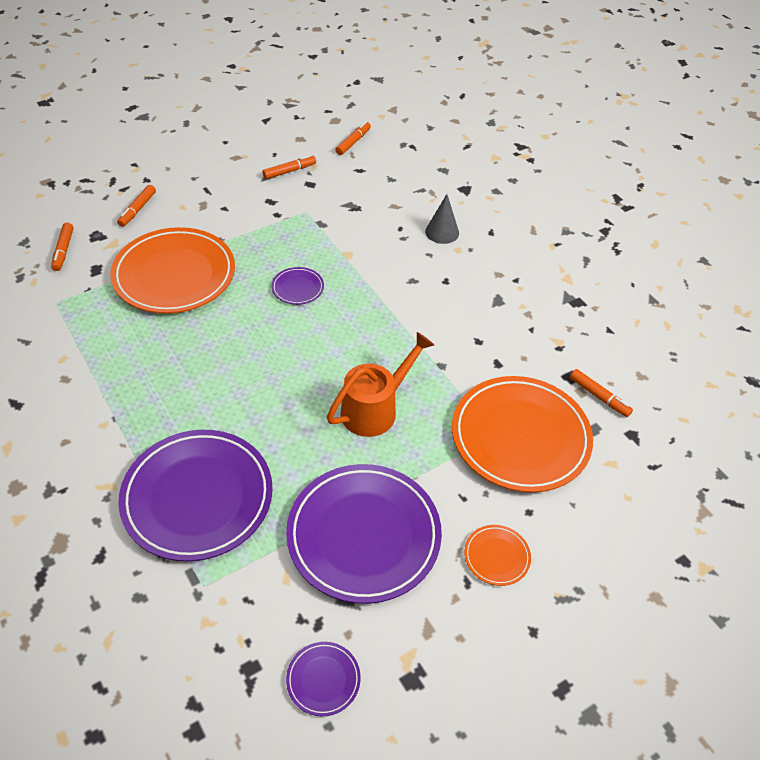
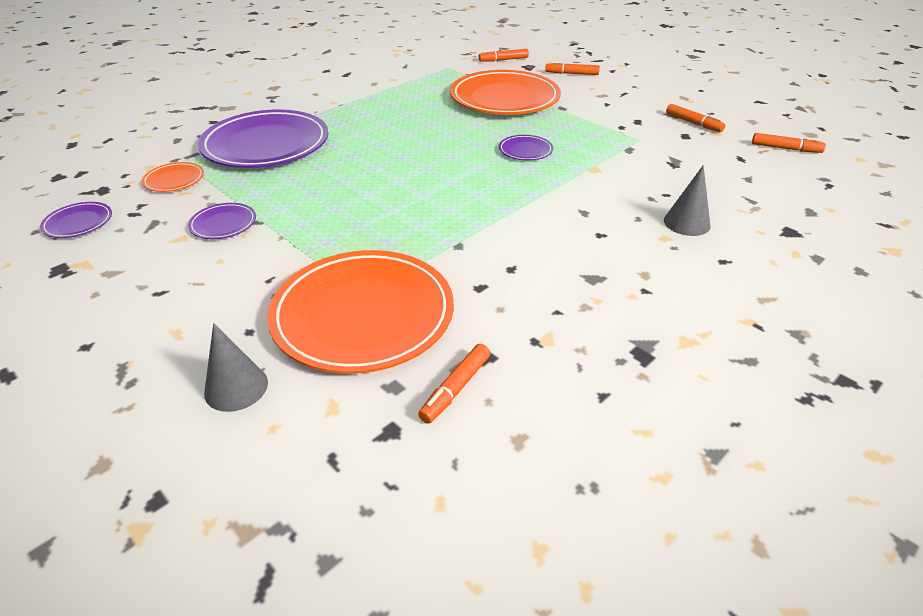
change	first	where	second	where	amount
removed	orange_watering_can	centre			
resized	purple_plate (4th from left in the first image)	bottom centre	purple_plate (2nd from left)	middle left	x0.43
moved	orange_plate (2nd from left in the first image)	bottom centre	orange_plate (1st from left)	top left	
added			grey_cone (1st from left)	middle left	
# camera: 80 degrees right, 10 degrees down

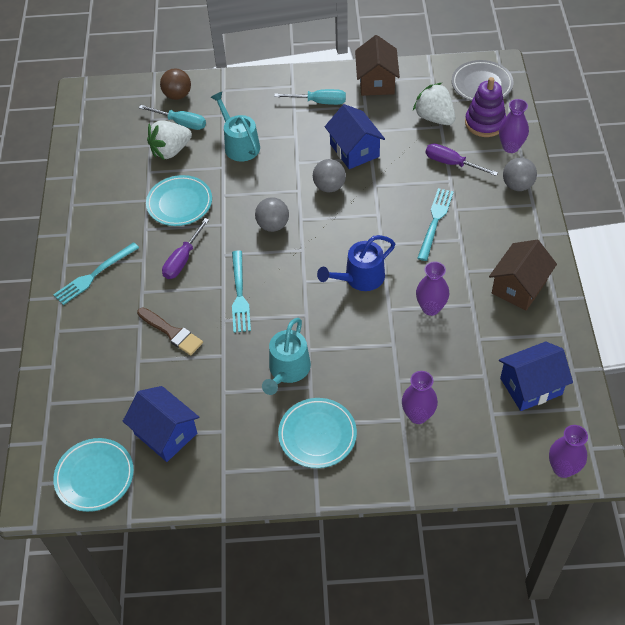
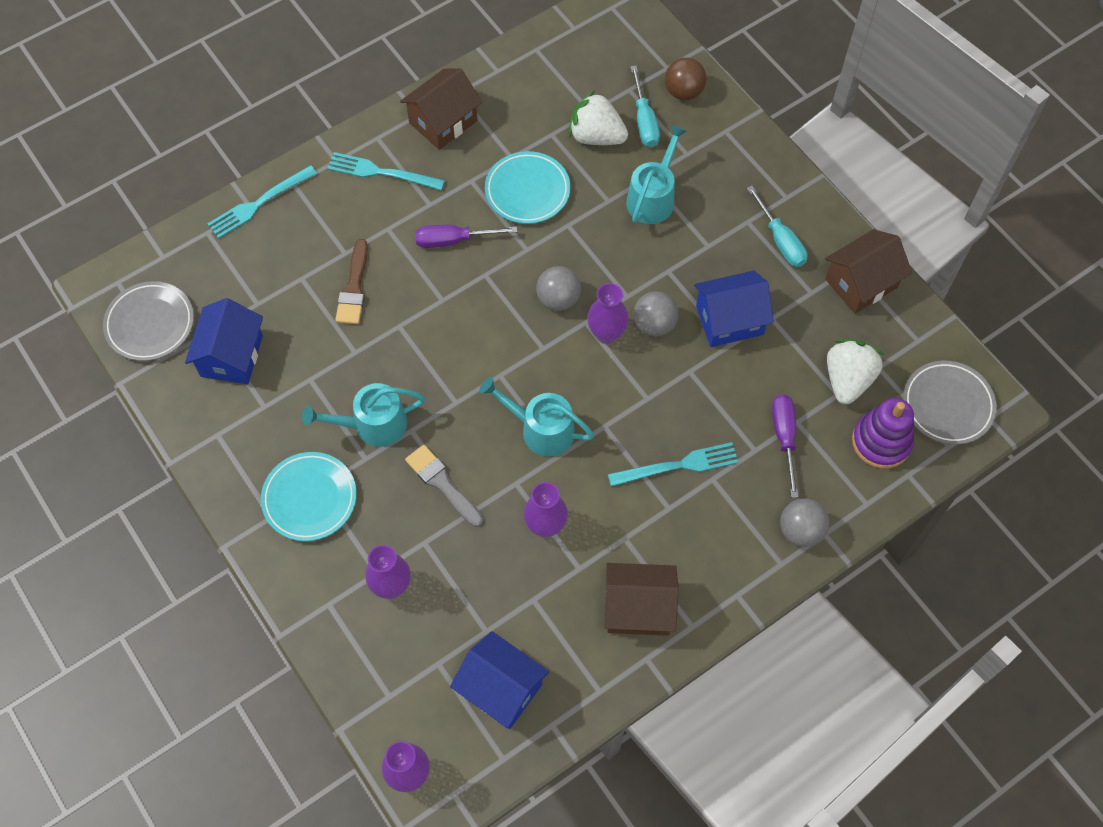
change	first	where	second	where	amount
moved	purple_vase (3rd from left in the first image)	top right	purple_vase (4th from left)	centre	
turned	blue_house (2nd from left in the first image)	top centre	blue_house (3rd from left)	centre	45 degrees clockwise
recoloured	blue_watering_can	centre	turquoise_watering_can (2nd from left)	centre	
moved	turquoise_fork (2nd from left in the first image)	centre	turquoise_fork (1st from left)	top left	
recoloured	turquoise_plate (1st from left)	bottom left	grey_plate (1st from left)	middle left	
added			brown_house (1st from left)	top centre	
added			grey_brush	centre	
# camera: 55 degrees right, 10 degrees up

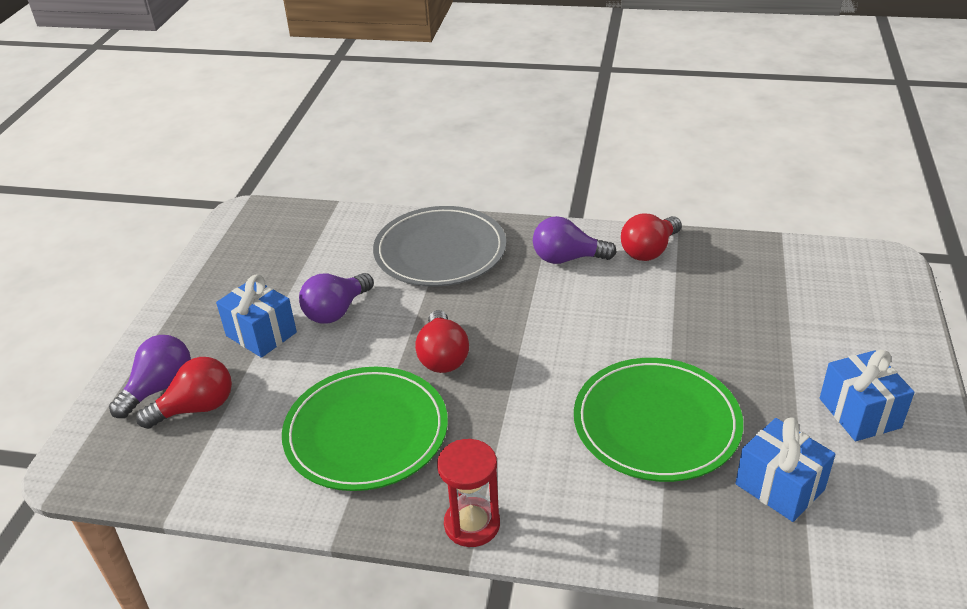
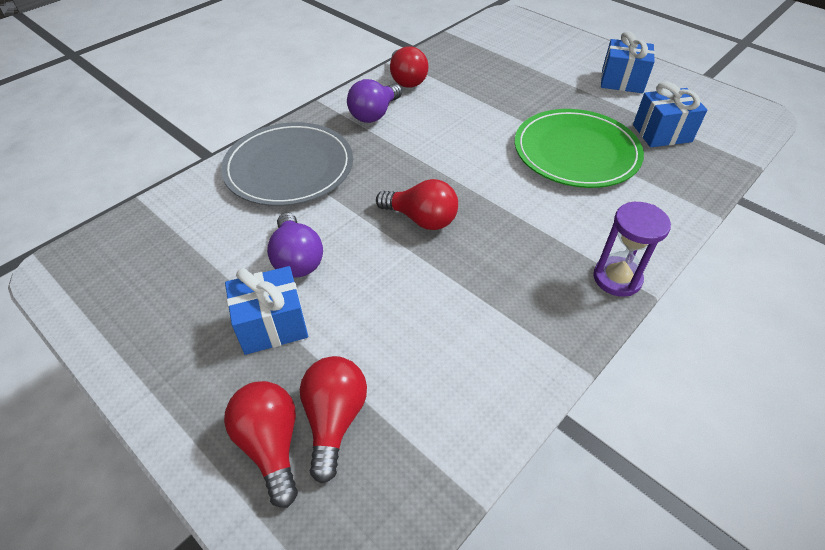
change	first	where	second	where	amount
recoloured	purple_light_bulb (1st from left)	middle left	red_light_bulb (1st from left)	bottom left	
removed	green_plate (1st from left)	bottom centre			
recoloured	red_hourglass	bottom centre	purple_hourglass	middle right	
# camera: 60 degrees left, 10 degrees up

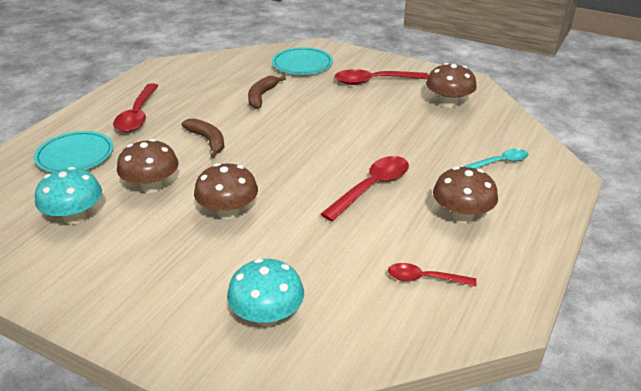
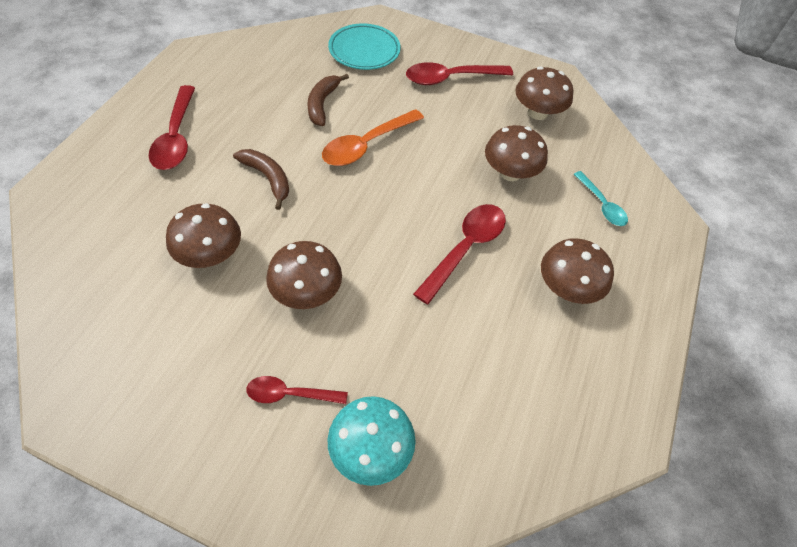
change	first	where	second	where	amount
removed	turquoise_plate (1st from left)	middle left			
turned	turquoise_spoon	middle right		middle right	90 degrees clockwise
removed	turquoise_mushroom (1st from left)	middle left			
moved	red_spoon (4th from left in the first image)	bottom right	red_spoon (2nd from left)	bottom centre	
added			orange_spoon	top centre	
added			brown_mushroom (3rd from left)	top centre	
# camera: 10 degrees left, 20 degrees up

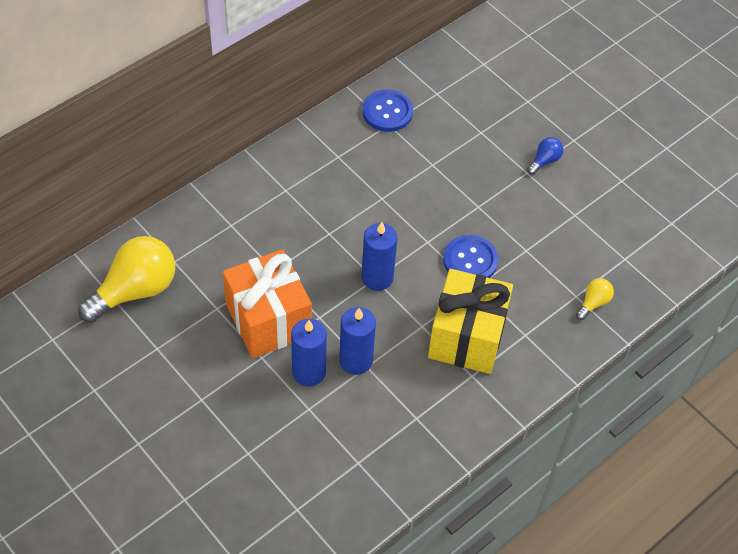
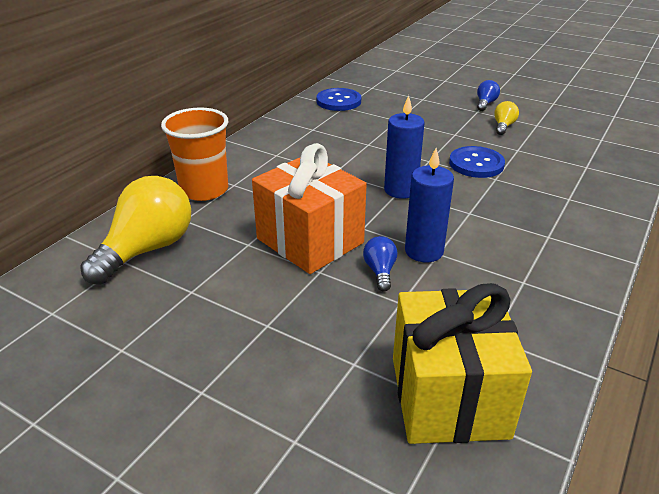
change	first	where	second	where	amount
moved	yellow_gift	centre		bottom right	
moved	yellow_light_bulb (2nd from left)	middle right		top right	
replaced	blue_candle (1st from left)	centre	blue_light_bulb (1st from left)	centre	
added			orange_cup	top left	
# camera: 15 degrees left, 20 degrees down

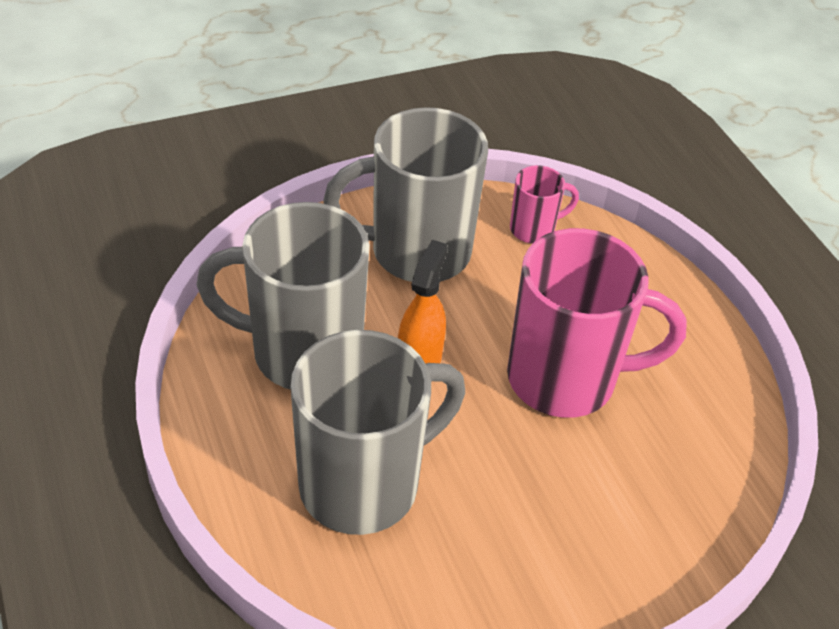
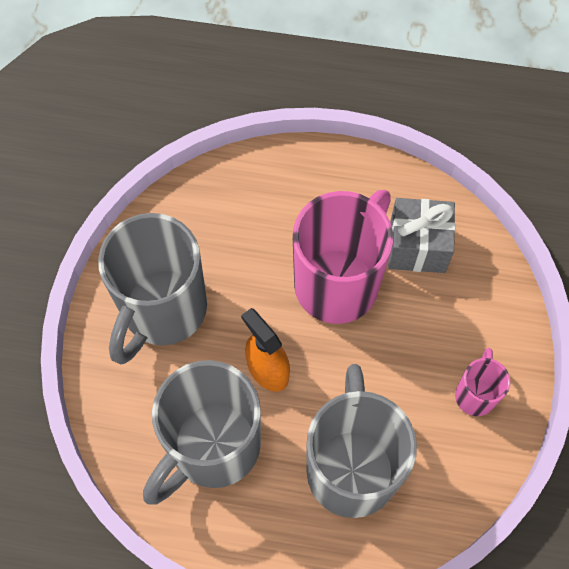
change	first	where	second	where	amount
moved	pink_mug (1st from left in the first image)	top centre	pink_mug (2nd from left)	bottom right	
added			grey_gift	middle right	
# camera: 55 degrees left, 20 degrees up

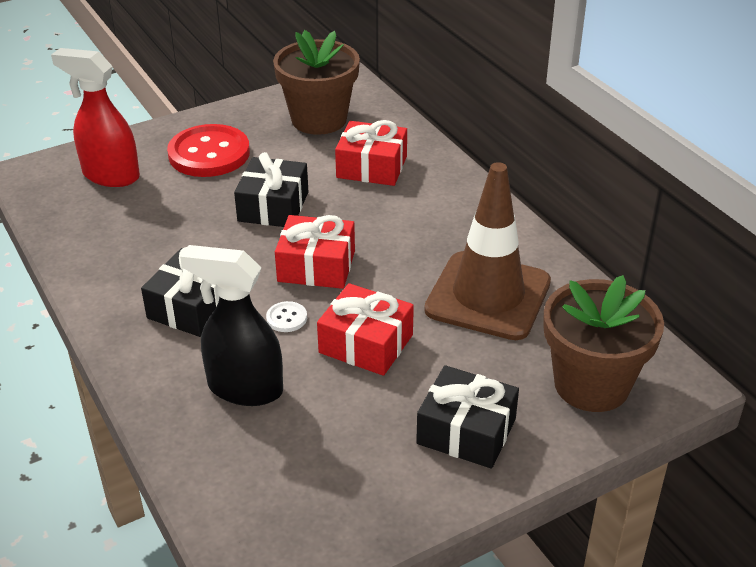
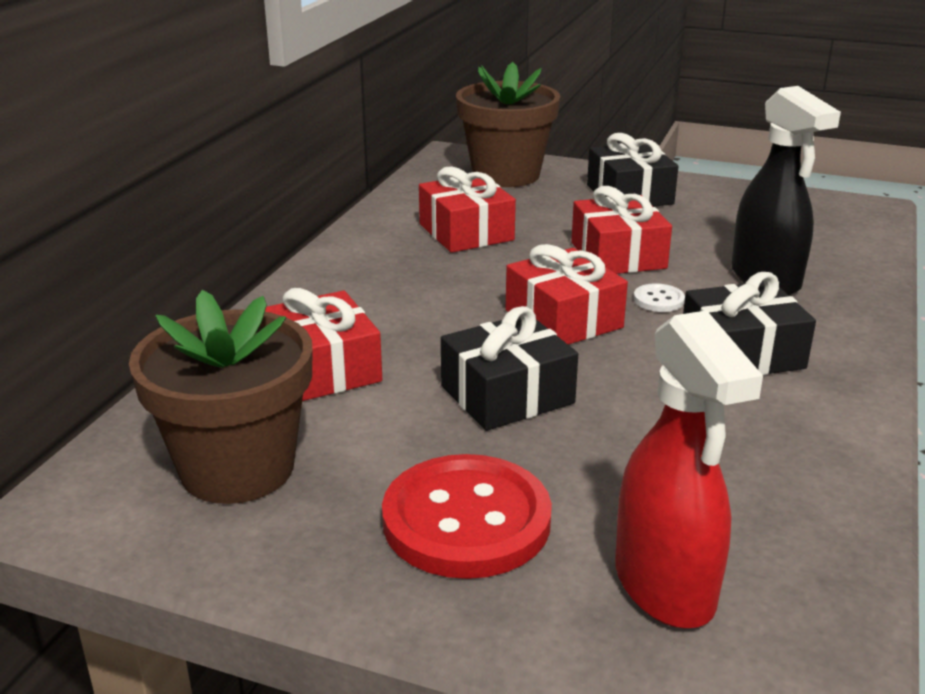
change	first	where	second	where	amount
replaced	brown_traffic_cone	centre	red_gift (2nd from left)	top centre	
# camera: 130 degrees left, 10 degrees down

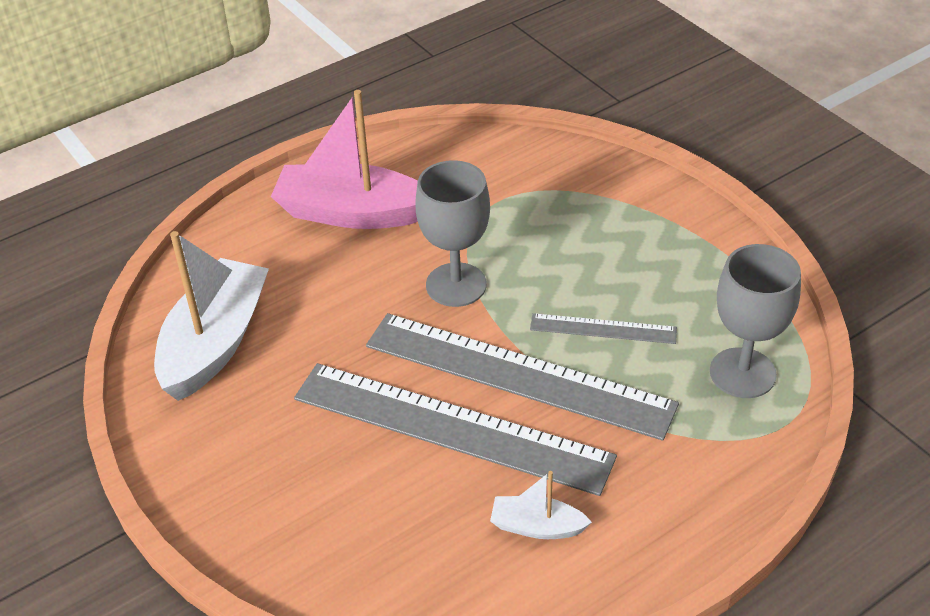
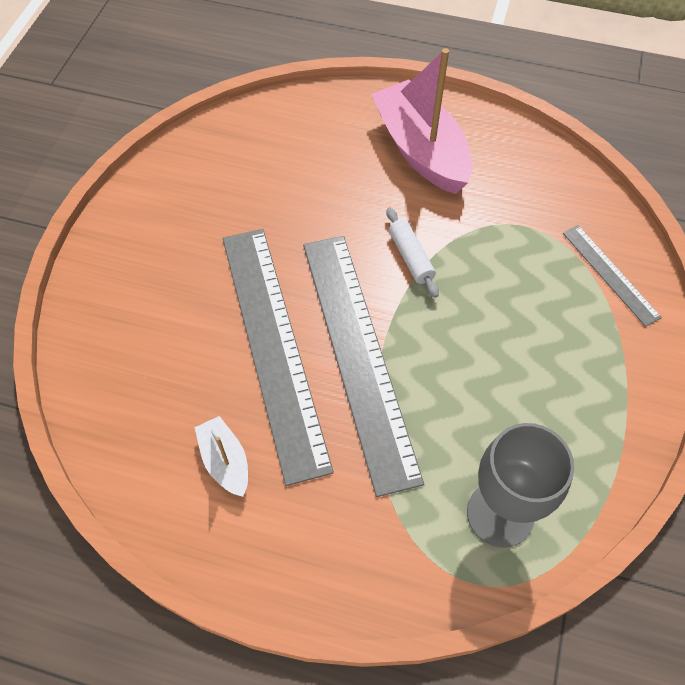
change	first	where	second	where	amount
replaced	grey_goblet (1st from left)	centre	white_rolling_pin	centre	
removed	white_boat (1st from left)	middle left			
moved	grey_ruler (3rd from left)	centre		middle right	
# camera: 50 degrees right, 15 degrees up

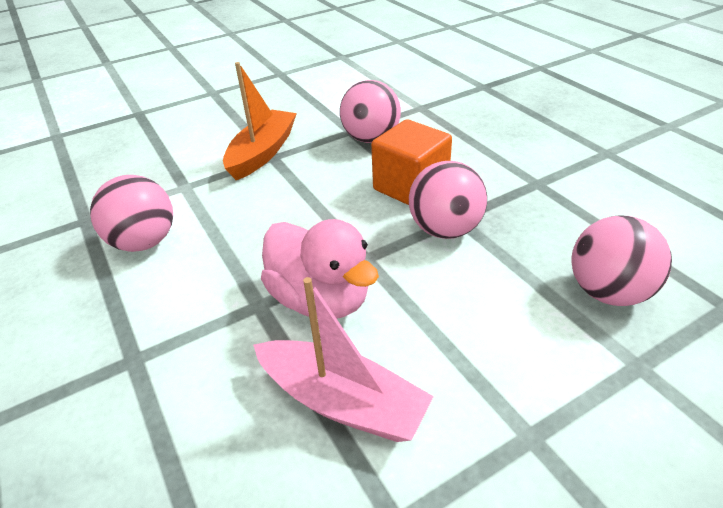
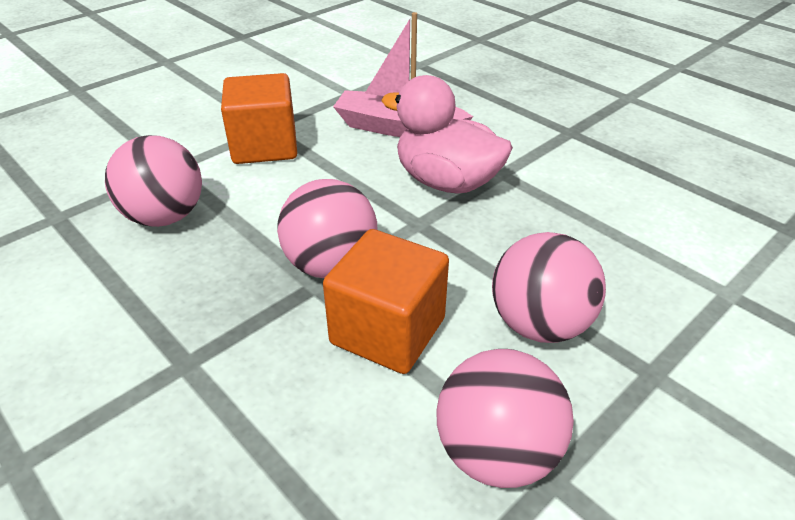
change	first	where	second	where	amount
removed	orange_boat	top centre			
moved	pink_ball (1st from left in the first image)	middle left	pink_ball (4th from left)	middle right	
added			orange_cube (1st from left)	top left	
# camera: 165 degrees right, 0 degrees up

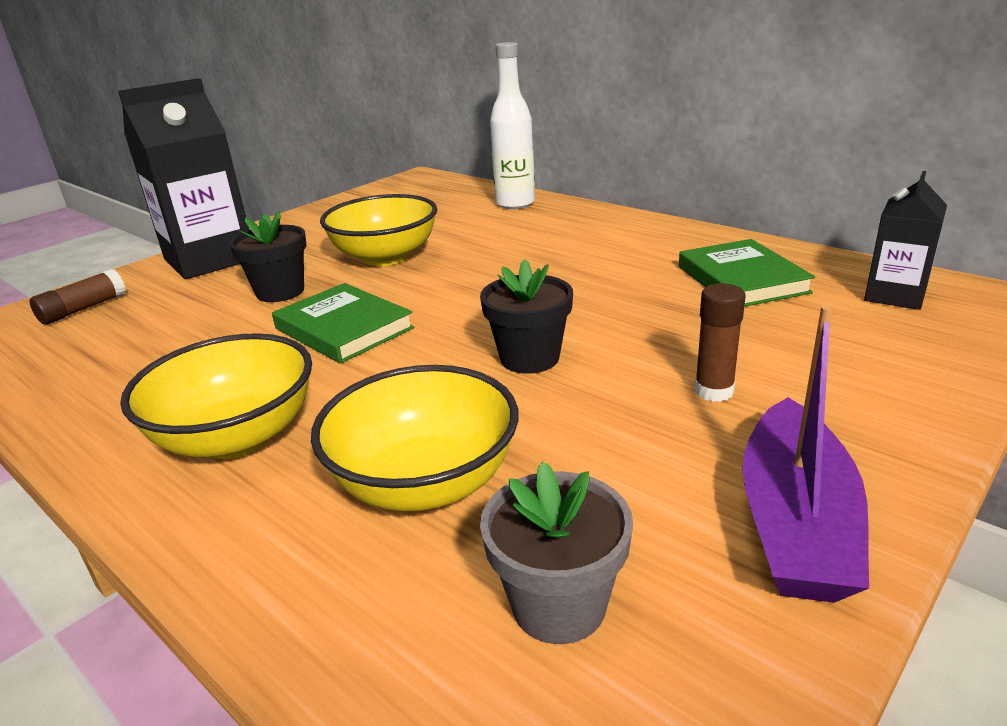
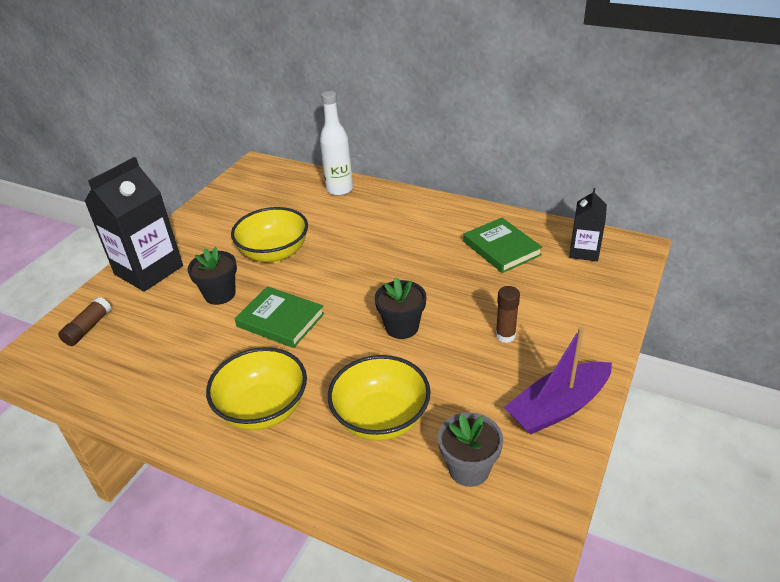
change	first	where	second	where	amount
turned	purple_boat	middle right		middle right	60 degrees clockwise
# camera: 15 degrees left, 10 degrees up

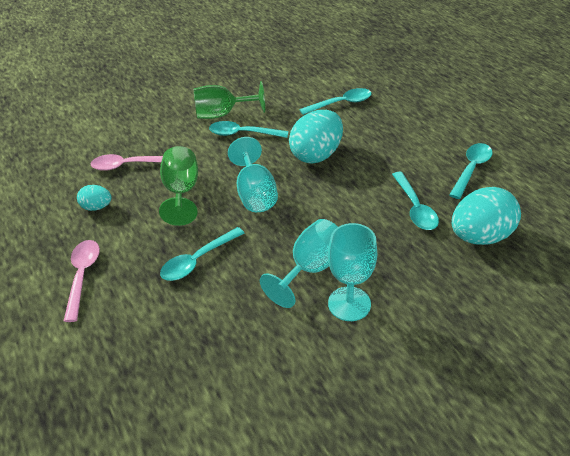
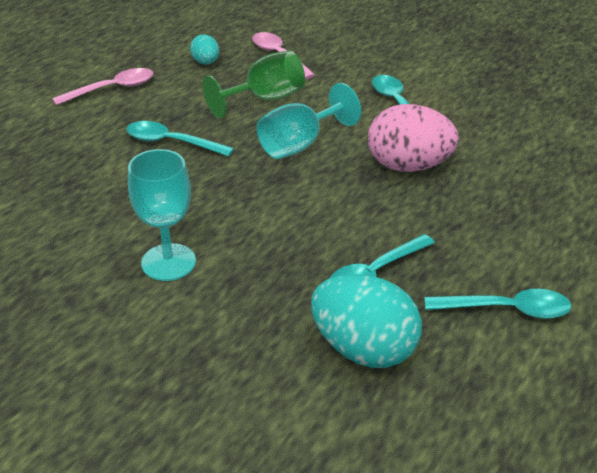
change	first	where	second	where	amount
removed	green_goblet (2nd from left)	top centre			
removed	turquoise_spoon (3rd from left)	top centre			
recoloured	turquoise_egg (2nd from left)	top centre	pink_egg	top right	
removed	turquoise_goblet (2nd from left)	centre			
# camera: 60 degrees right, 5 degrees down

